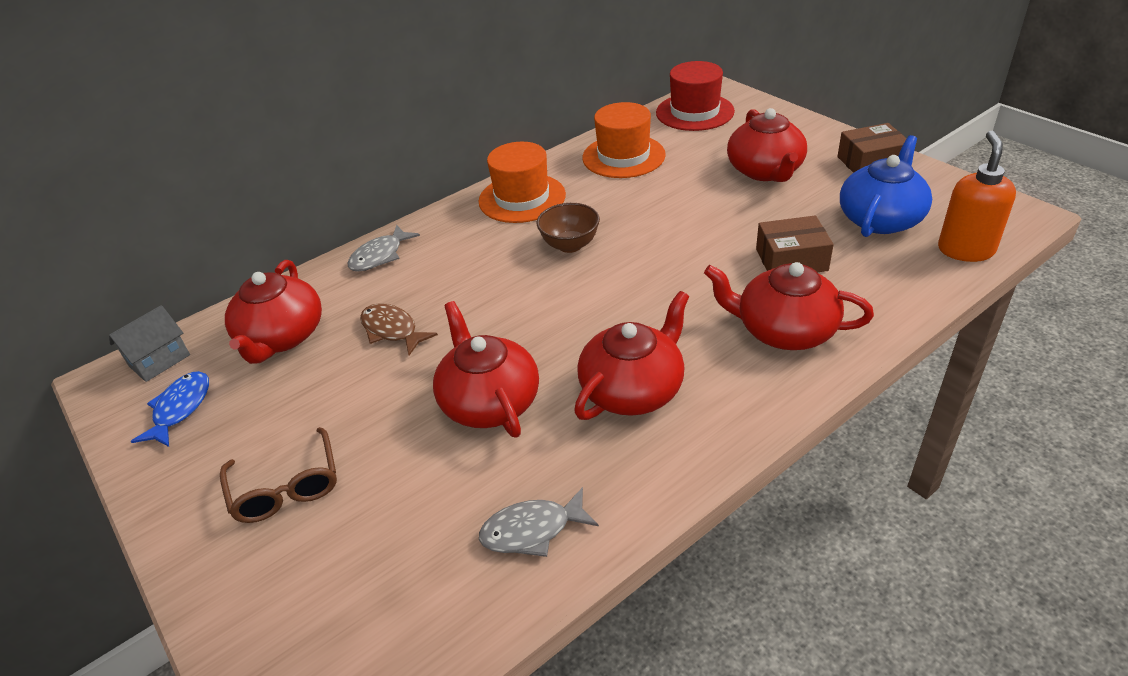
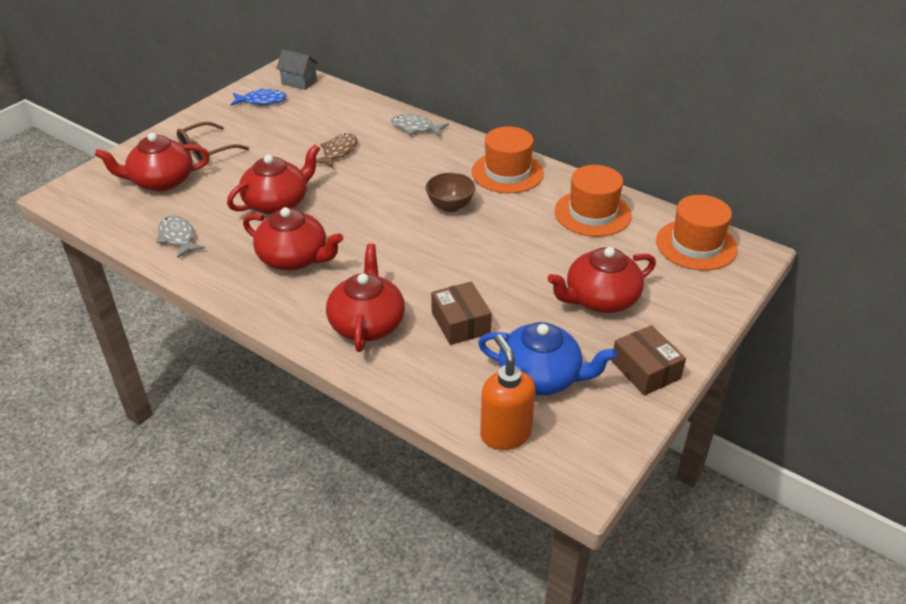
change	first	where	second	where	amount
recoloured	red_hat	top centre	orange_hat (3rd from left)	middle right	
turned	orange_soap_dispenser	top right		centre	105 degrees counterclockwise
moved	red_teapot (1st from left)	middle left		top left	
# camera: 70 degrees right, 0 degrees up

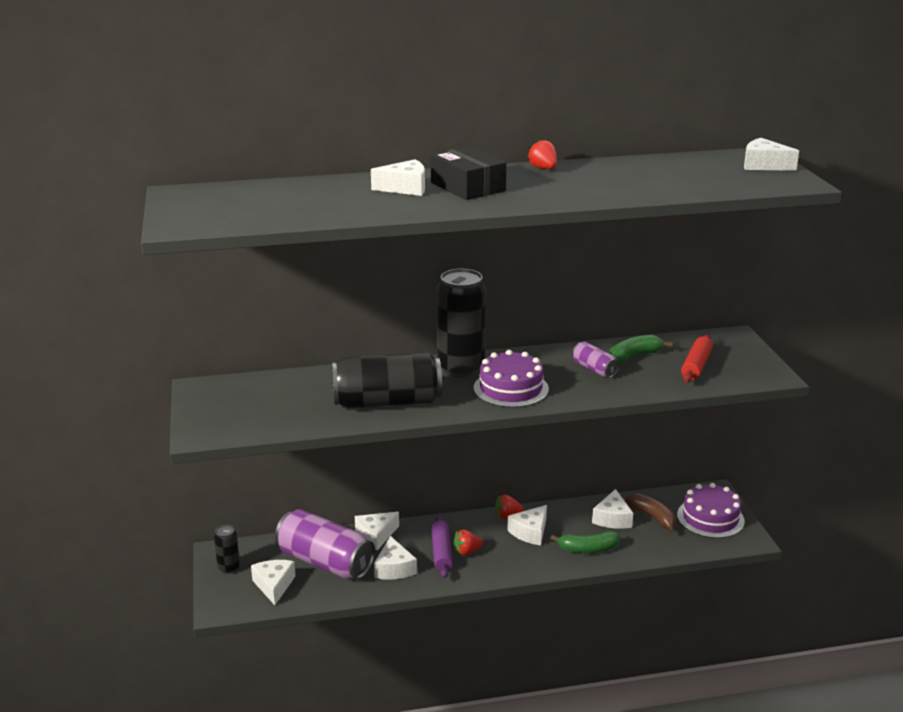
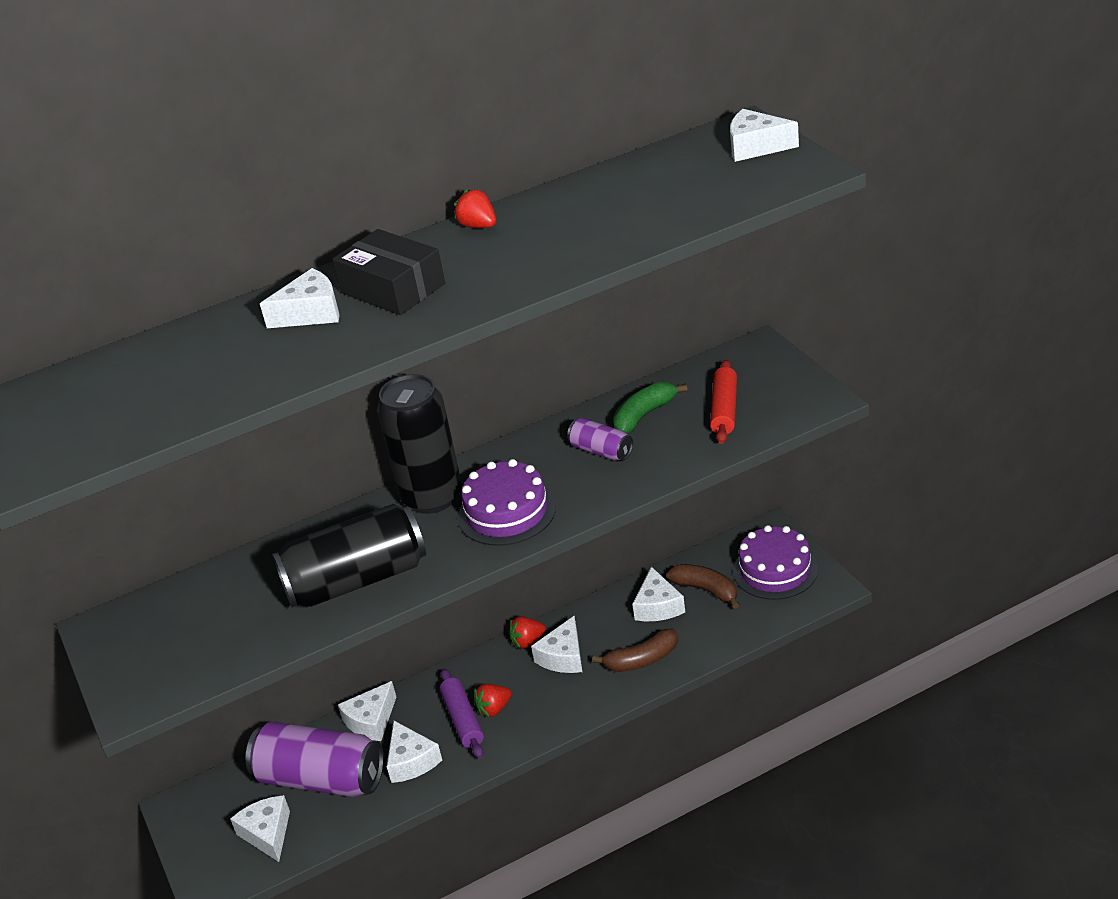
change	first	where	second	where	amount
removed	black_can (1st from left)	bottom left			
recoloured	green_banana (1st from left)	bottom centre	brown_banana (1st from left)	bottom centre	
# camera: 10 degrees left, 10 degrees up

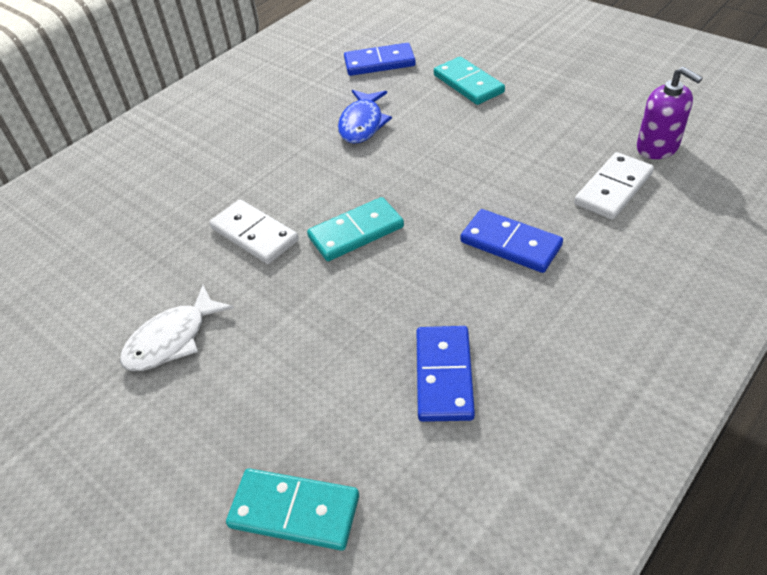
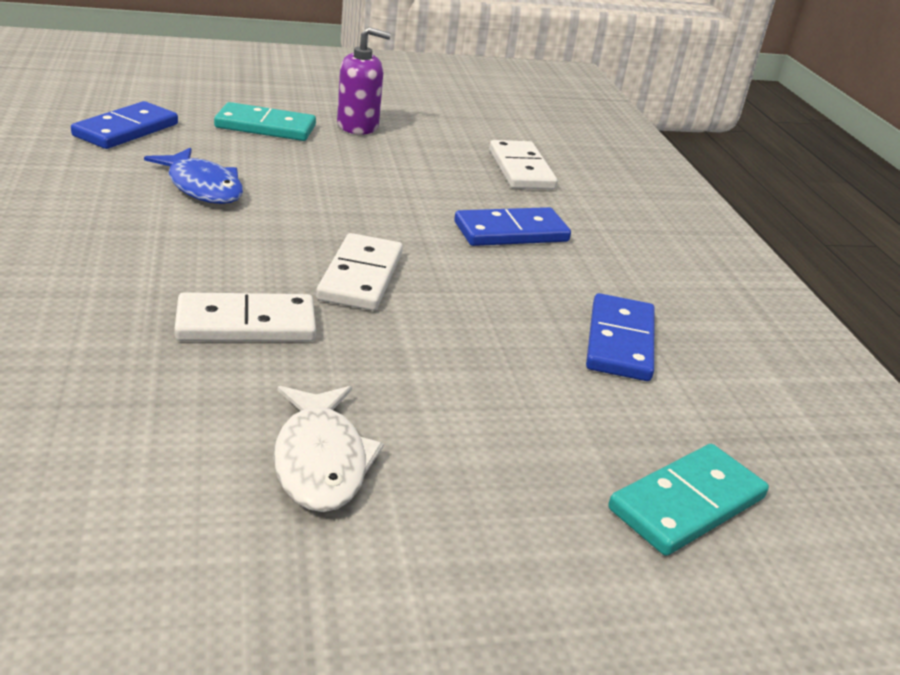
change	first	where	second	where	amount
moved	purple_soap_dispenser	top right		top centre	
recoloured	turquoise_domino (2nd from left)	centre	white_domino (2nd from left)	centre	
turned	blue_domino (2nd from left in the first image)	centre	blue_domino (3rd from left)	middle right	60 degrees clockwise
# camera: 60 degrees left, 15 degrees down

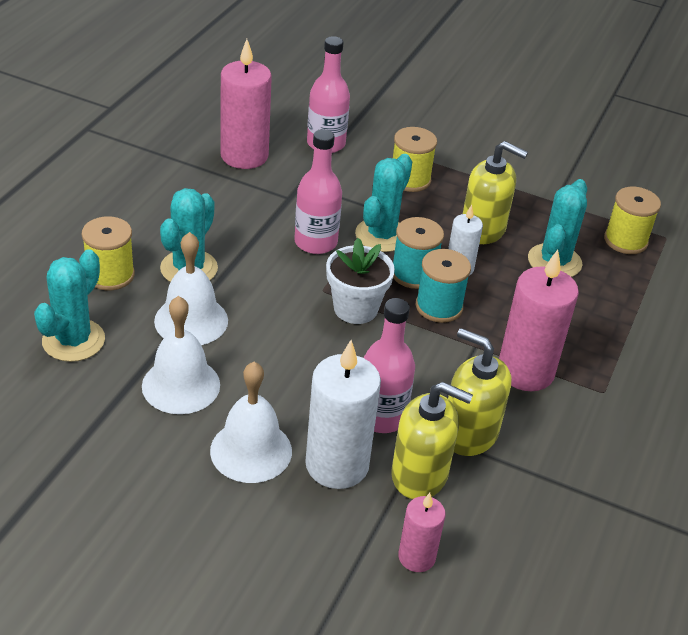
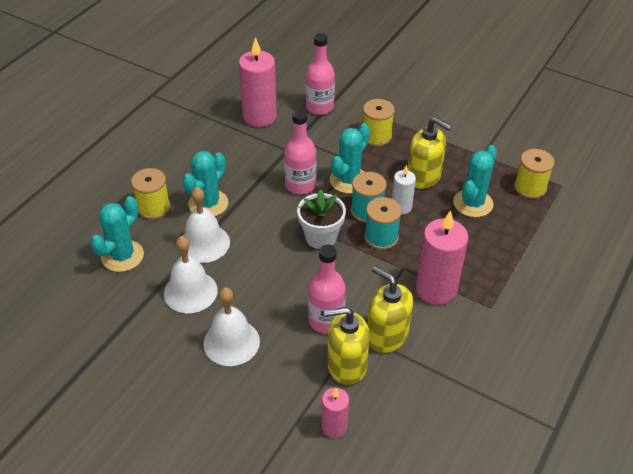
change	first	where	second	where	amount
removed	white_candle (1st from left)	centre			
turned	yellow_soap_dispenser (1st from left)	bottom centre		bottom centre	150 degrees clockwise
# camera: 10 degrees right, 5 degrees up

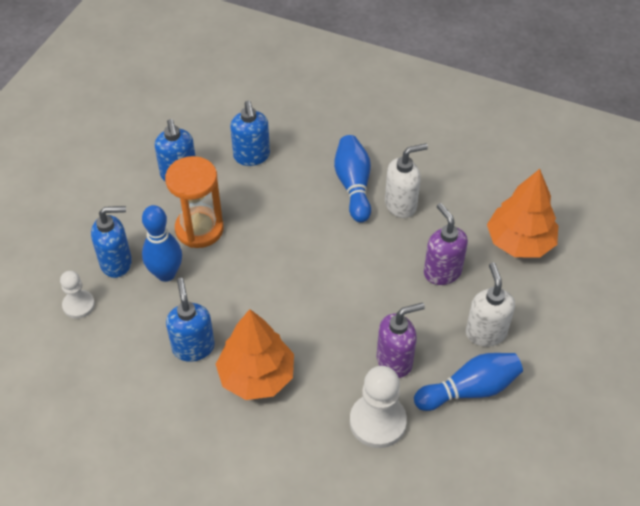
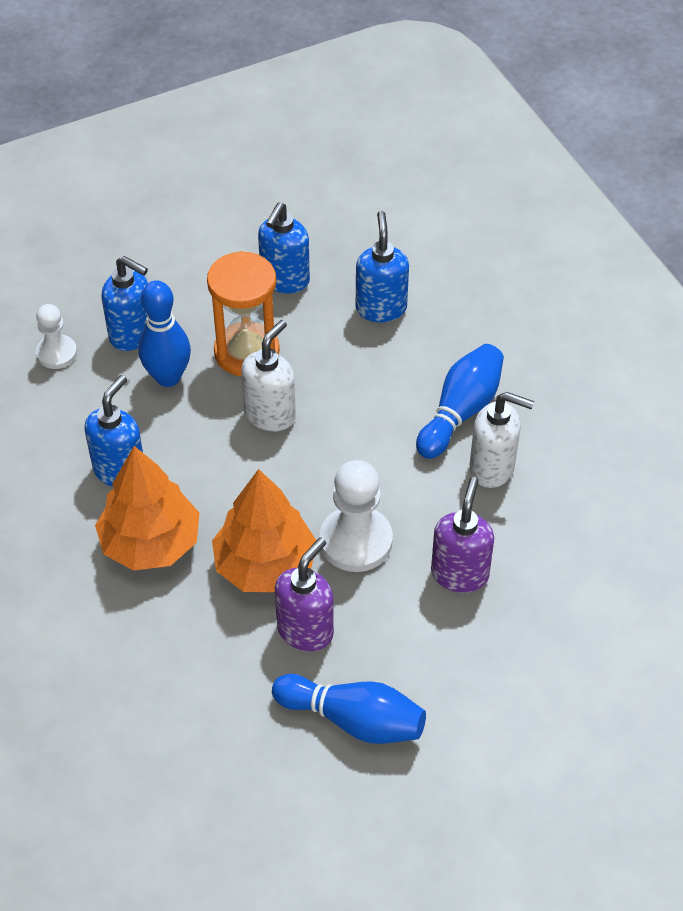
change	first	where	second	where	amount
turned	blue_soap_dispenser (4th from left)	top centre		top centre	150 degrees clockwise
moved	orange_tree (2nd from left)	middle right		centre	
moved	white_soap_dispenser (2nd from left in the first image)	middle right	white_soap_dispenser (1st from left)	centre	
turned	purple_soap_dispenser (1st from left)	bottom centre		centre	75 degrees counterclockwise
moved	white_pawn (2nd from left)	bottom centre		centre	
# camera: 40 degrees right, 0 degrees up

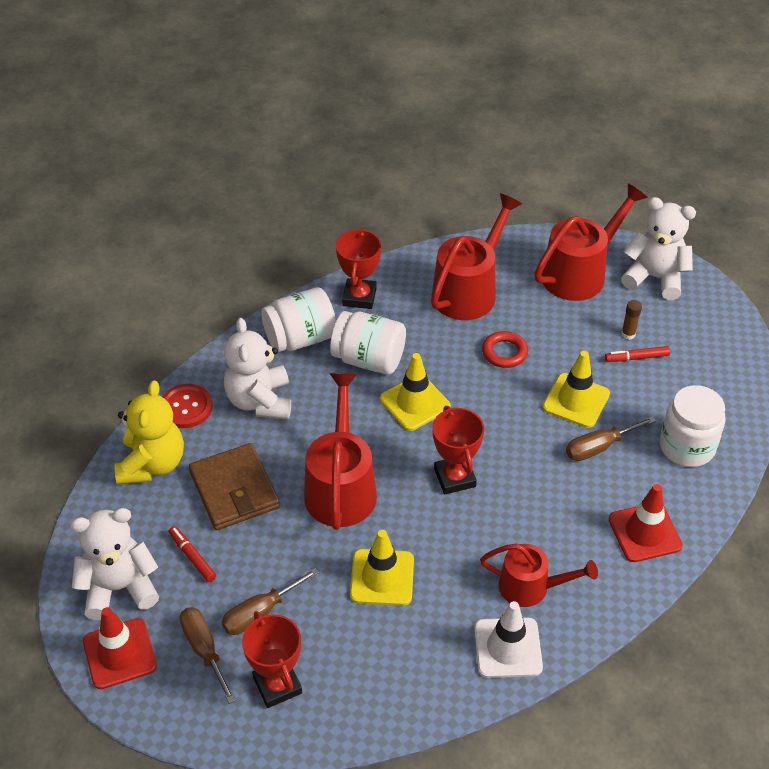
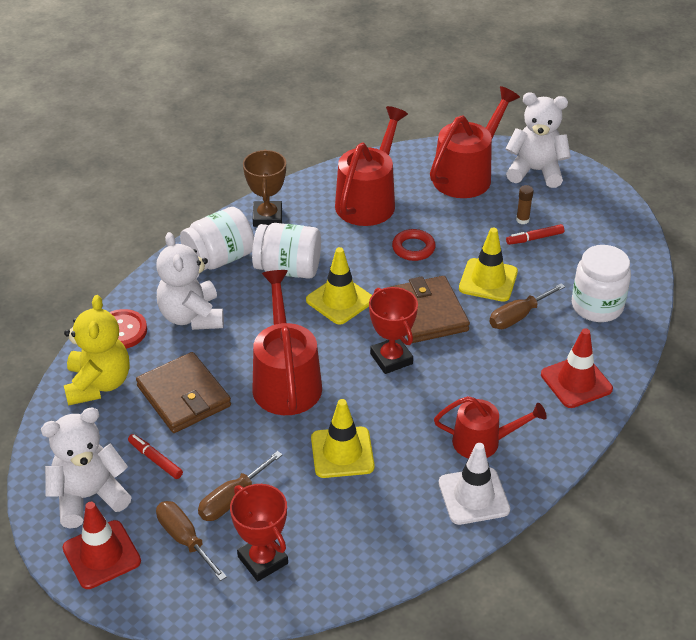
change	first	where	second	where	amount
recoloured	red_trophy (2nd from left)	centre	brown_trophy	top centre	
added			brown_wallet (2nd from left)	centre	
# camera: 10 degrees left, 5 degrees down

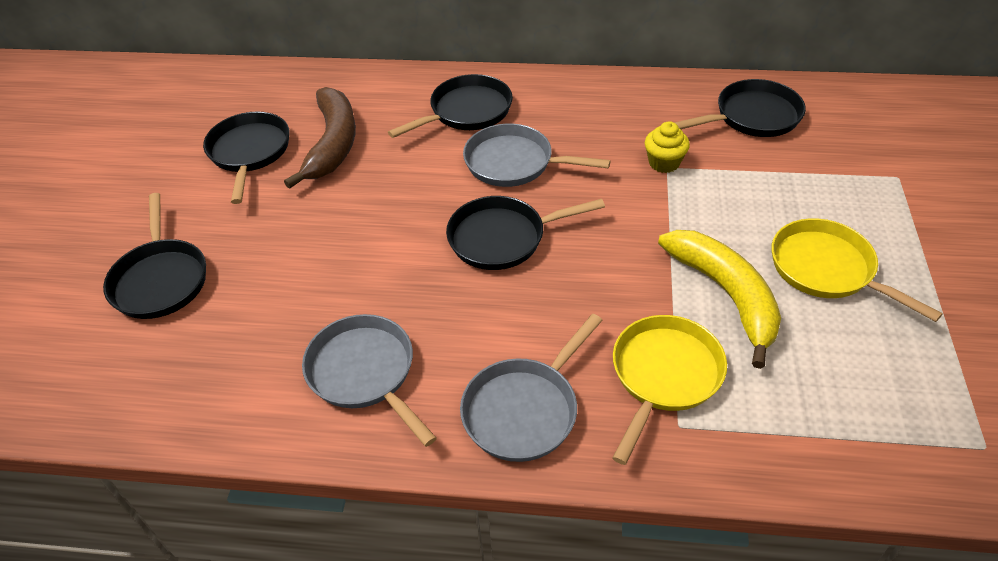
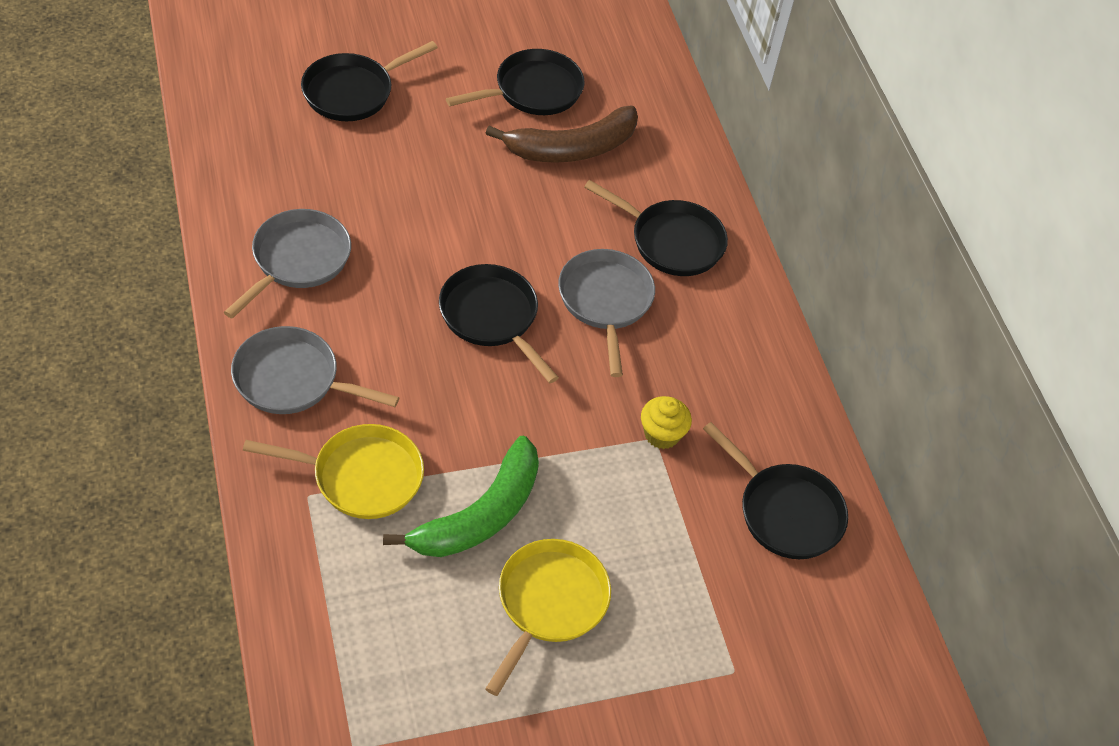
change	first	where	second	where	amount
recoloured	yellow_banana	middle right	green_banana	centre	
# camera: 60 degrees right, 5 degrees up

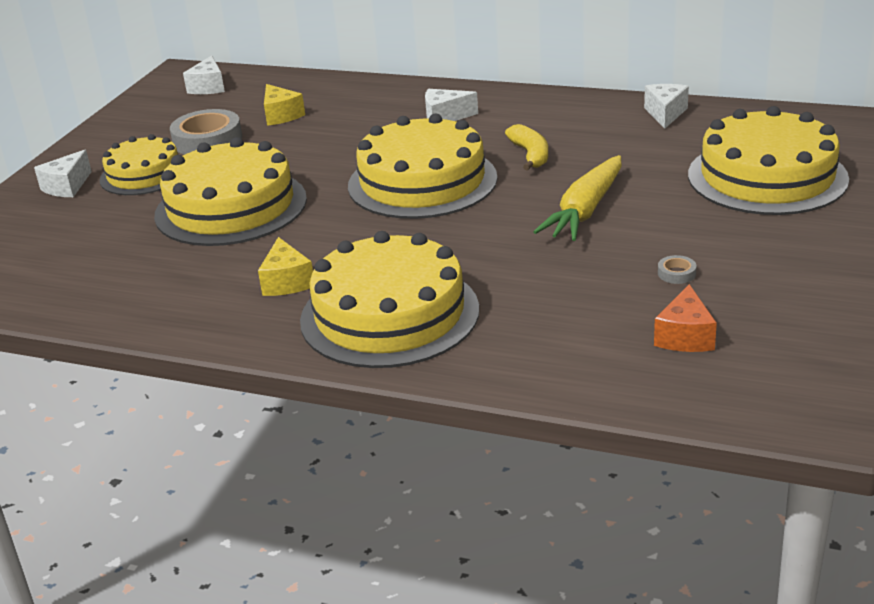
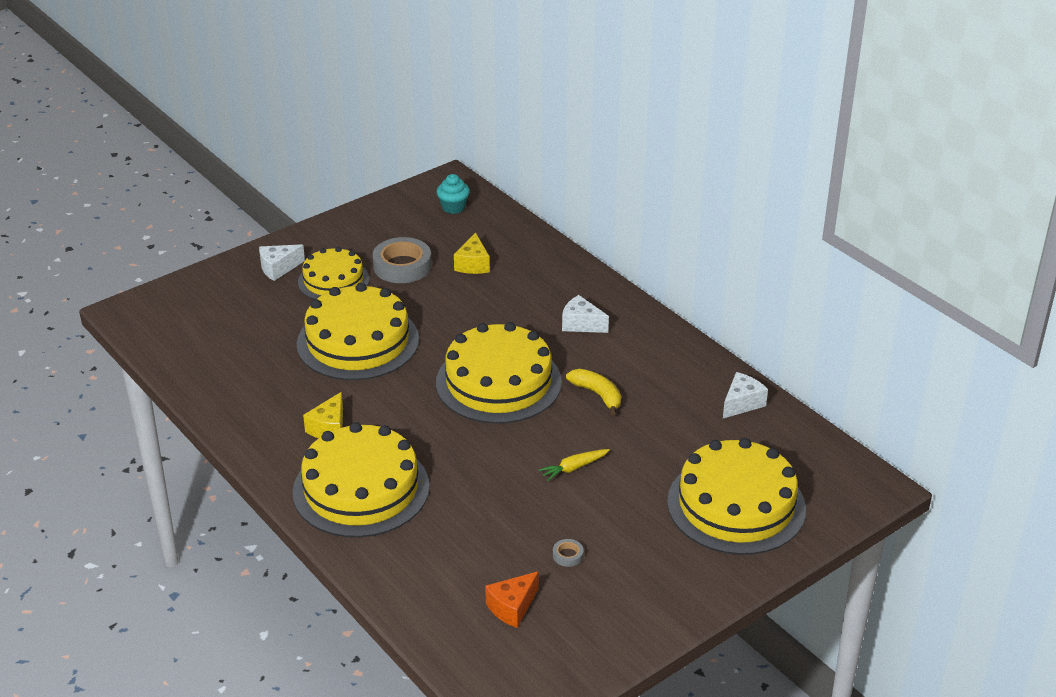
change	first	where	second	where	amount
replaced	white_cheese (2nd from left)	top left	turquoise_cupcake	top centre	
turned	yellow_banana	top centre		centre	60 degrees counterclockwise
resized	yellow_carrot	top centre		bottom centre	x0.52
# camera: 30 degrees right, 5 degrees up

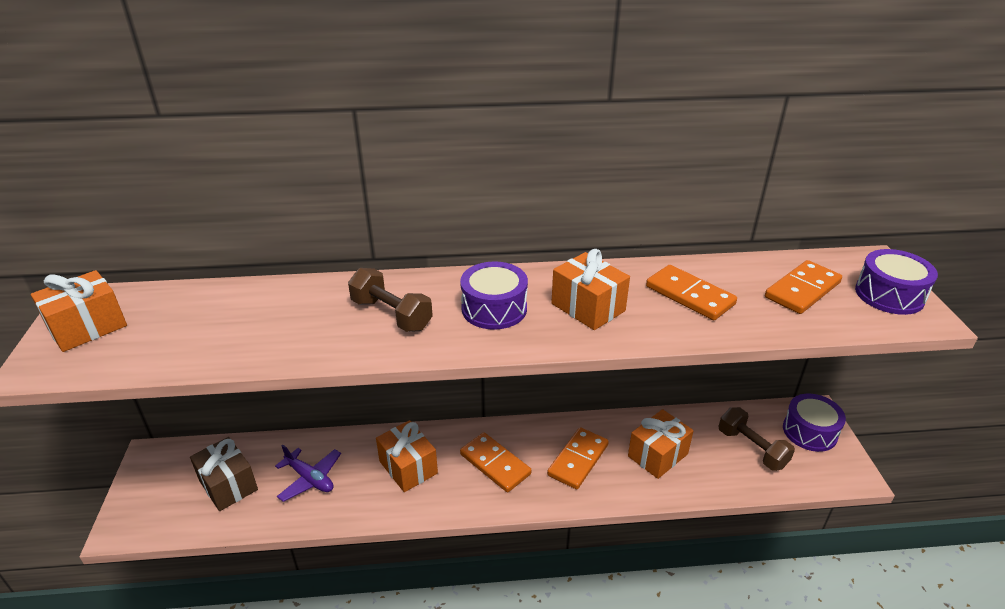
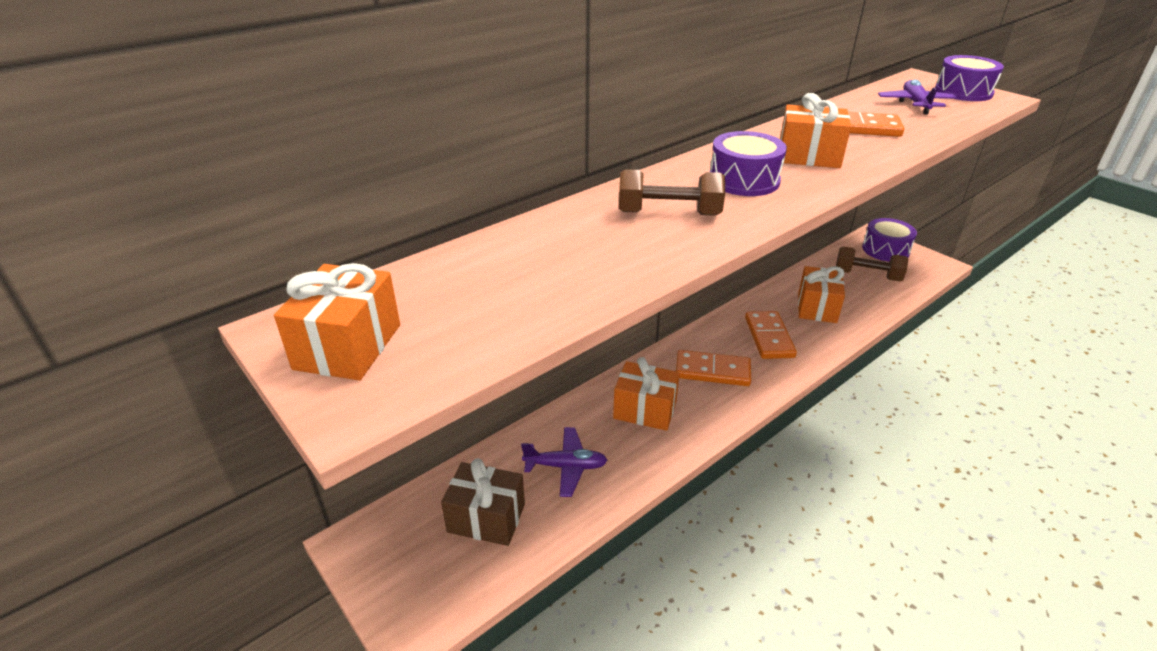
change	first	where	second	where	amount
replaced	orange_domino (4th from left)	middle right	purple_plane (2nd from left)	top right	
# camera: 35 degrees left, 0 degrees up

